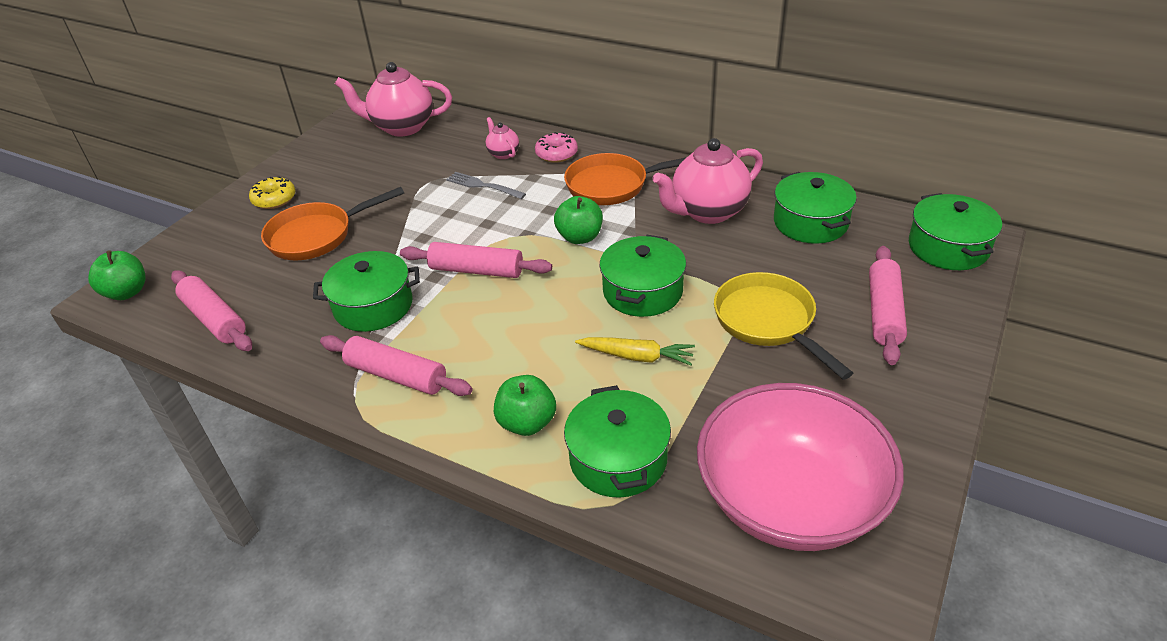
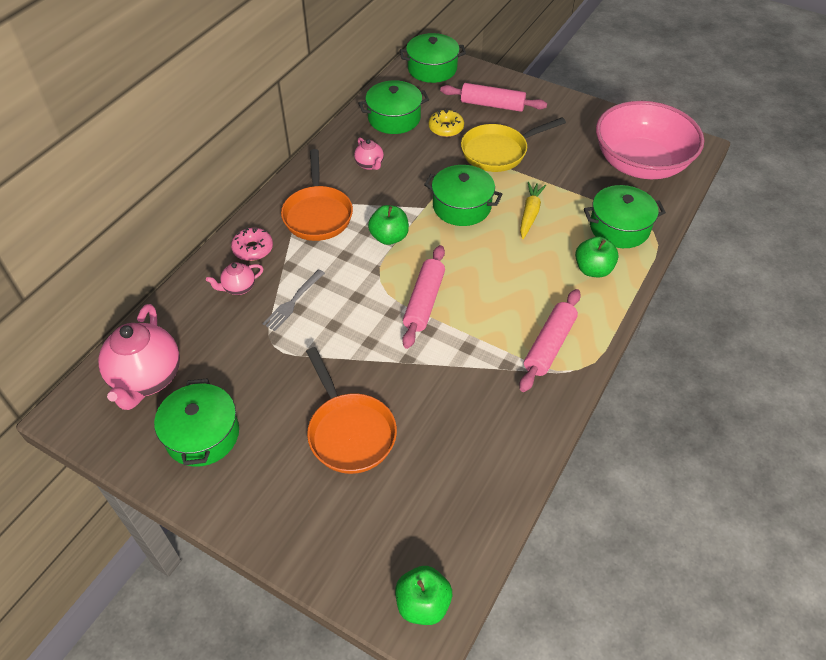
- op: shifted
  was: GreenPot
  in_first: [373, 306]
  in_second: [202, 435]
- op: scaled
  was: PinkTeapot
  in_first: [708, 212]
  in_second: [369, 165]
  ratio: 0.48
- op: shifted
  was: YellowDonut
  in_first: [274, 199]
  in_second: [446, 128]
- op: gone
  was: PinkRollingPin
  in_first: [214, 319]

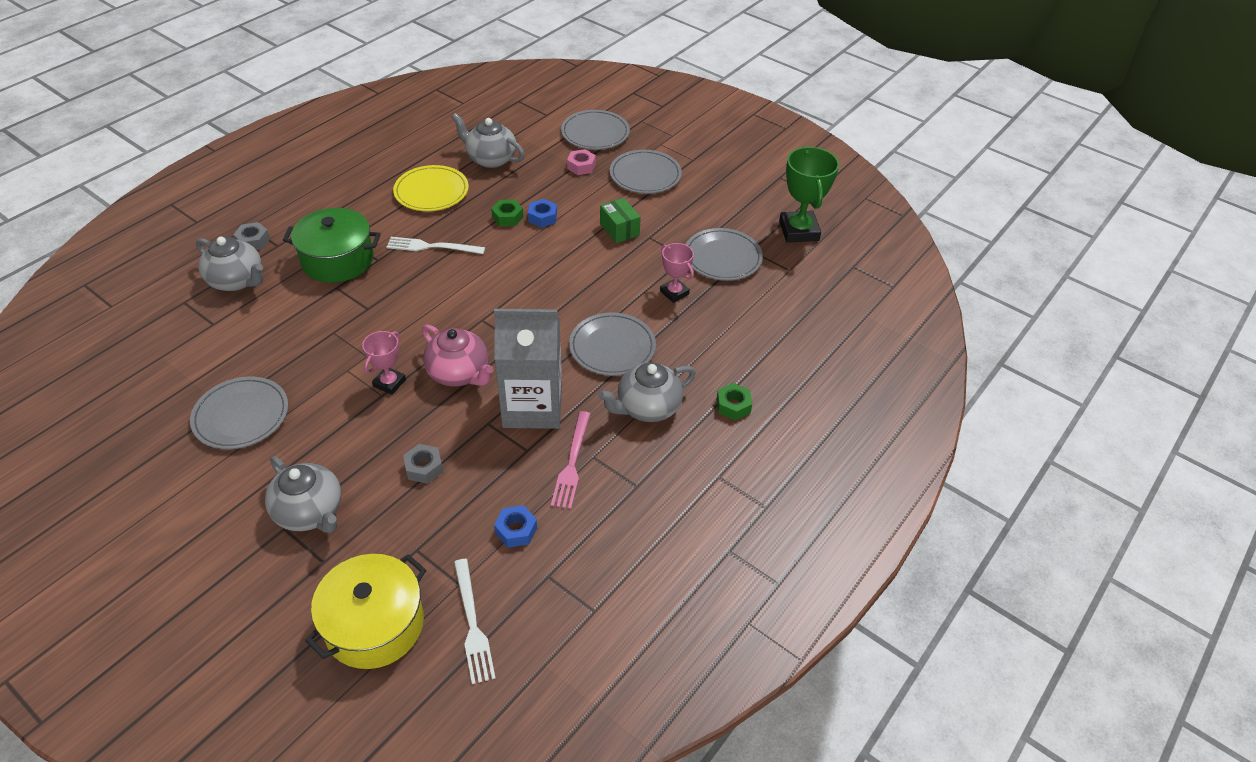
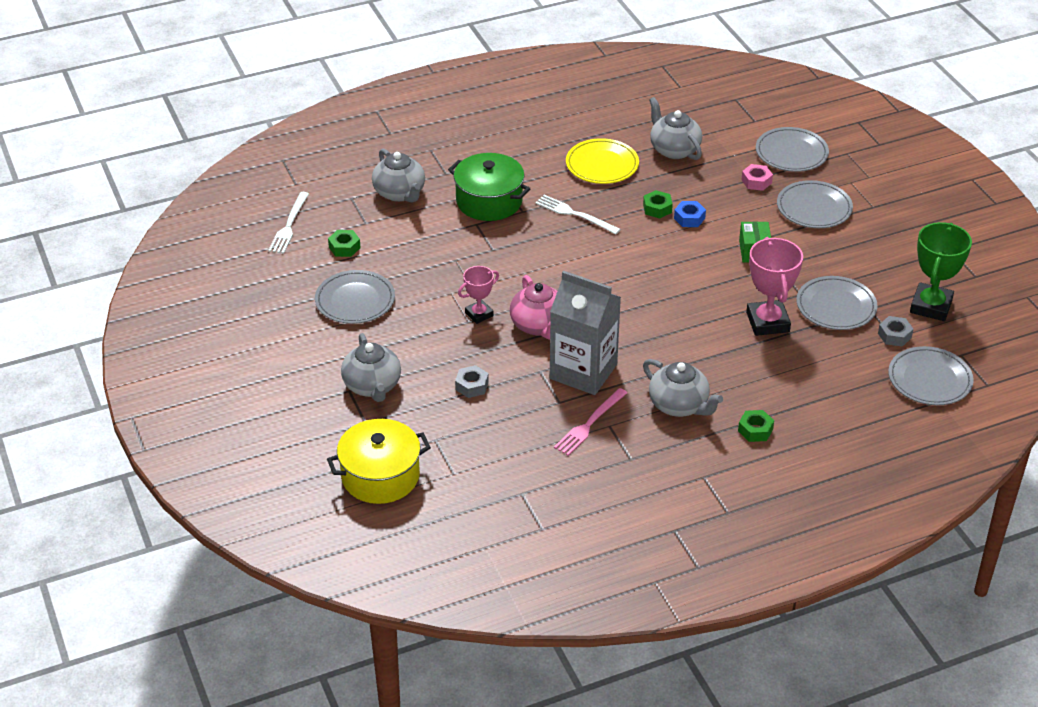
- op: shifted
  was: WhiteFork
  in_first: [472, 624]
  in_second: [289, 225]
- op: new
  now: GreenNut
  in_second: [344, 247]
- op: rotated
  was: GreyTeapot
  in_first: [647, 407]
  in_second: [679, 405]
  clockwise: -135
- op: scaled
  was: PinkTrophy
  in_first: [674, 293]
  in_second: [767, 322]
  ratio: 1.71
- op: shifted
  was: GreyNut
  in_first: [253, 241]
  in_second: [894, 335]
- op: shifted
  was: GreyPlate
  in_first: [612, 347]
  in_second: [929, 379]
- op: gone
  was: BlueNut
  in_first: [516, 530]

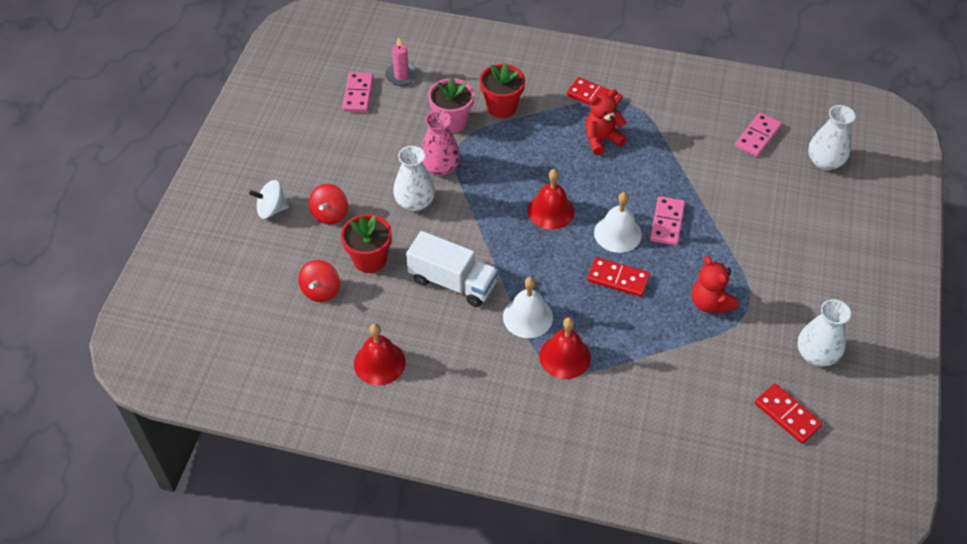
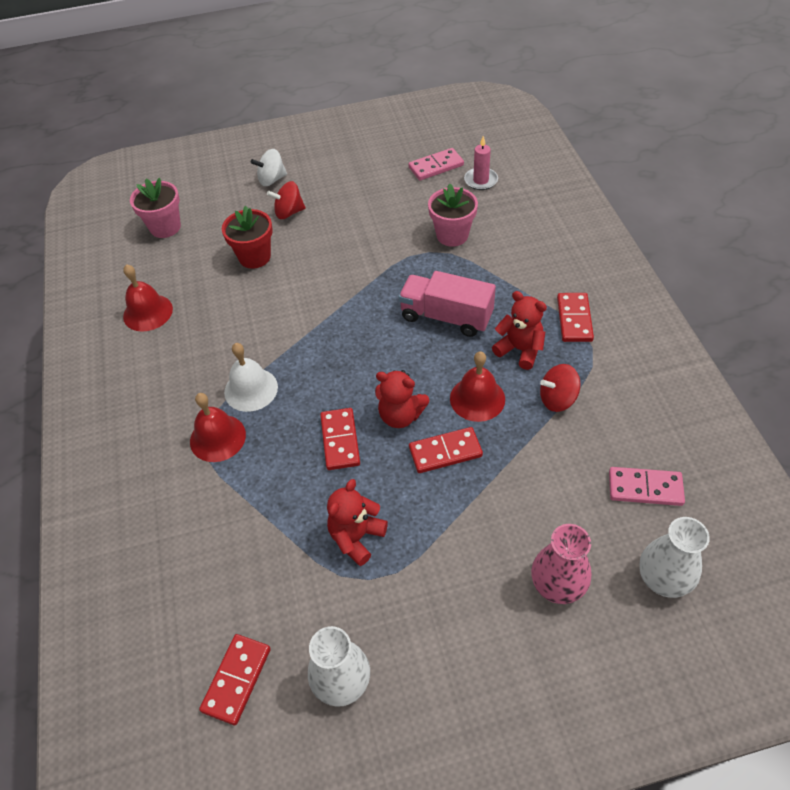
- op: new
  now: PinkFlowerPot
  in_second: [165, 227]
- op: rotated
  was: WhiteSpinningTop
  in_first: [272, 209]
  in_second: [272, 179]
  clockwise: -75
- op: swapped
  was: WhiteBell
  now: RedTeddyBear
  in_first: [617, 233]
  in_second: [400, 415]
- op: new
  now: PinkTruck
  in_second: [446, 317]
- op: repainted
  was: PinkDomino
  now: RedDomino
  in_first: [667, 222]
  in_second: [445, 452]
- op: shifted
  was: RedBell
  in_first: [551, 211]
  in_second: [477, 398]
- op: shifted
  was: PinkVase
  in_first: [440, 167]
  in_second: [557, 584]
- op: shifted
  was: RedSpinningTop
  in_first: [321, 290]
  in_second: [557, 399]
- op: gone
  was: WhiteVase
  in_first: [415, 202]
- op: gone
  was: WhiteTruck
  in_first: [453, 282]
- op: gone
  was: RedFlowerPot
  in_first: [501, 107]

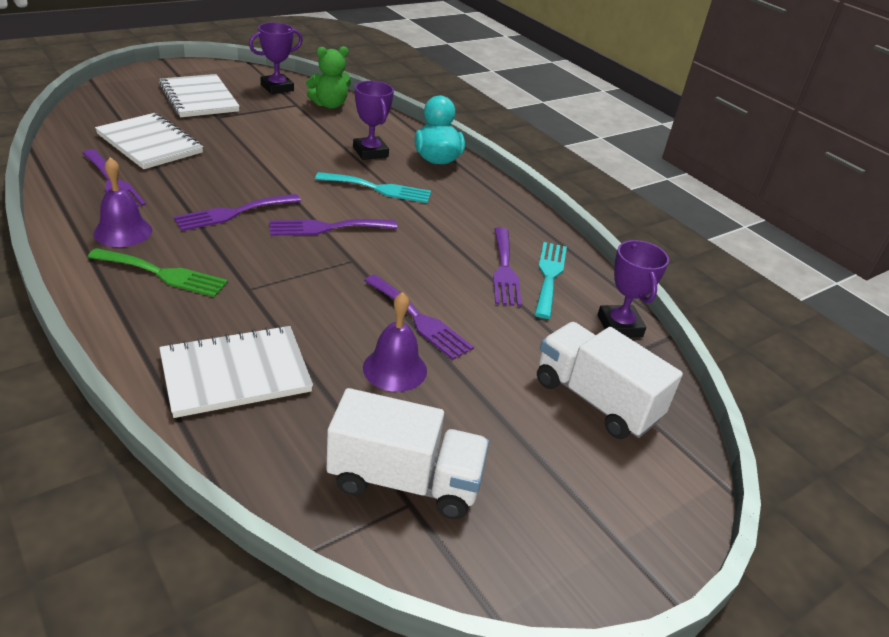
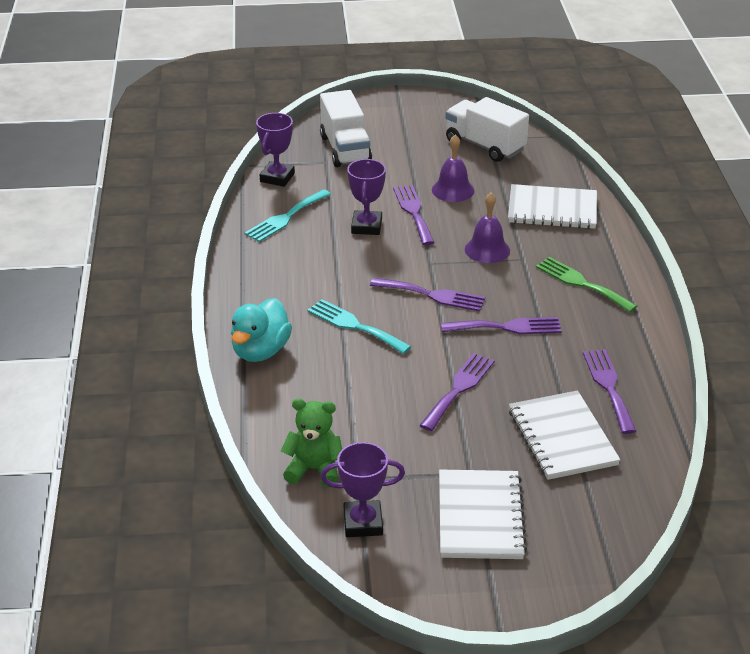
- op: shifted
  was: PurpleTrophy
  in_first: [370, 152]
  in_second: [366, 226]
- op: shifted
  was: PurpleFork
  in_first: [504, 270]
  in_second: [459, 389]
- op: shifted
  was: PurpleBell
  in_first: [123, 231]
  in_second: [487, 250]

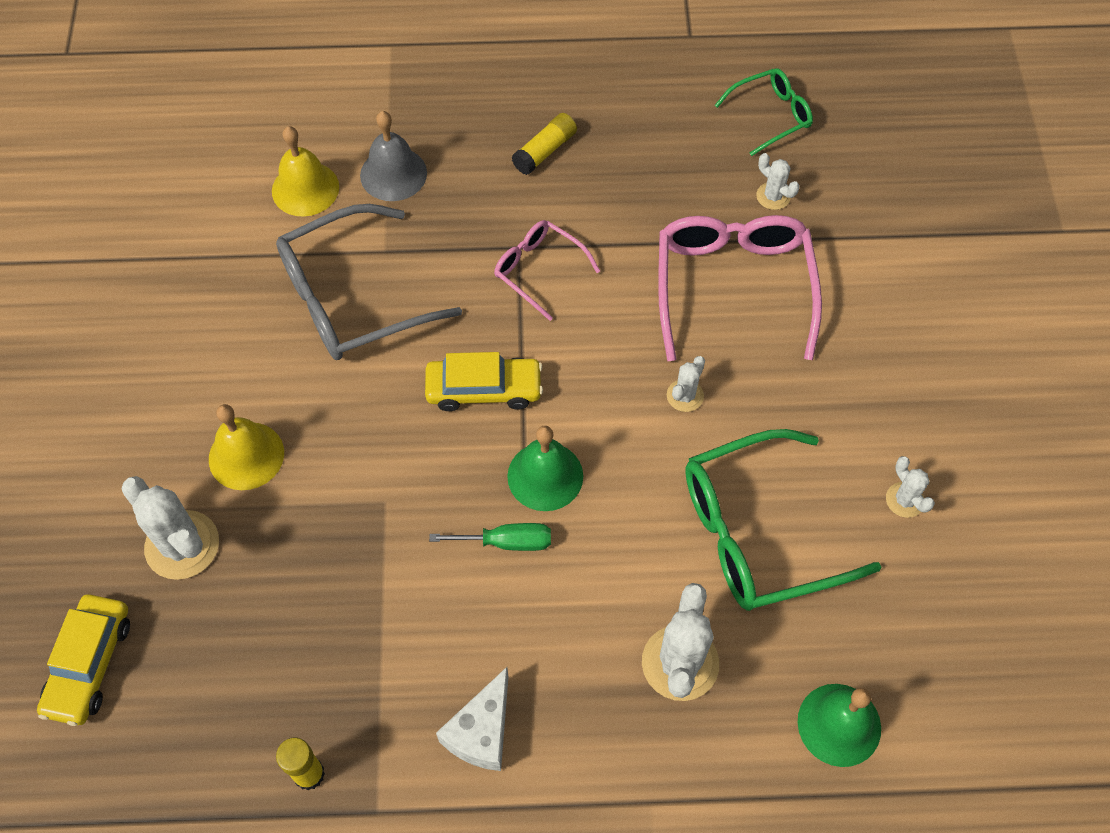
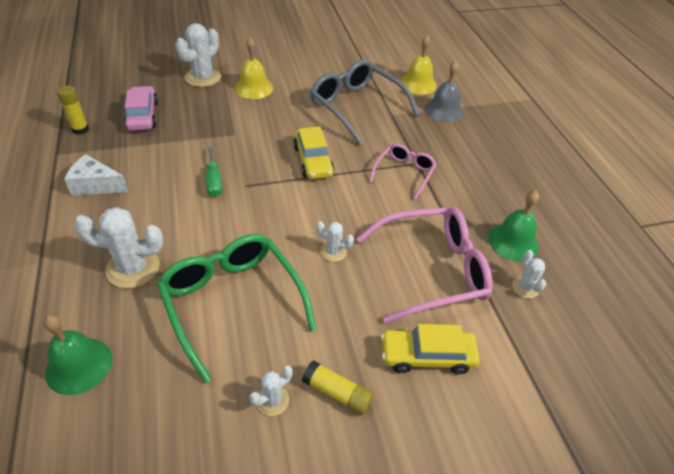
- op: new
  now: PinkCar
  in_second: [143, 115]
- op: shifted
  was: YellowGlueStick
  in_first: [545, 151]
  in_second: [337, 393]
- op: shifted
  was: YellowCar
  in_first: [89, 664]
  in_second: [427, 356]
- op: shifted
  was: GreenBell
  in_first: [545, 476]
  in_second: [513, 241]
- op: rotated
  was: WhiteCactus
  in_first: [773, 196]
  in_second: [525, 287]
  clockwise: -45
- op: gone
  was: GreenGlasses
  in_first: [770, 115]

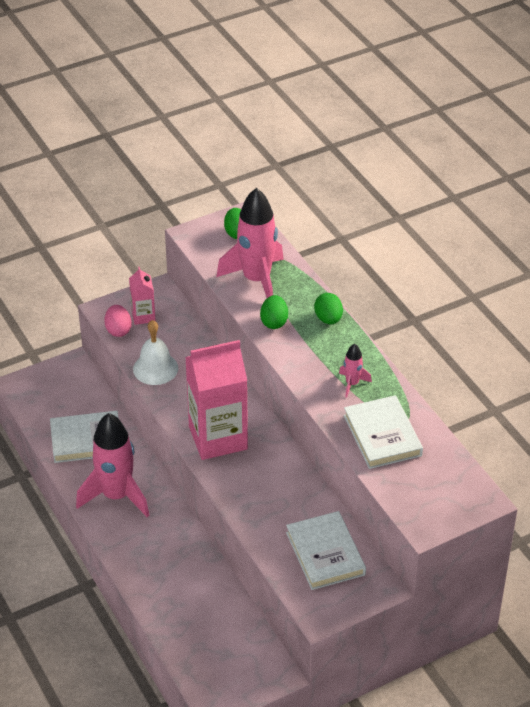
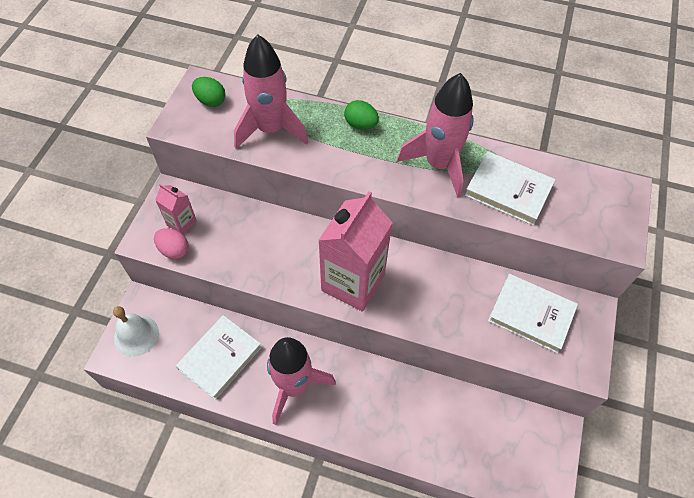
- op: shifted
  was: WhiteBell
  in_first: [155, 368]
  in_second: [136, 335]
- op: scaled
  was: PinkRocket
  in_first: [352, 384]
  in_second: [439, 165]
  ratio: 2.22
- op: gone
  was: GreenEgg
  in_first: [274, 322]

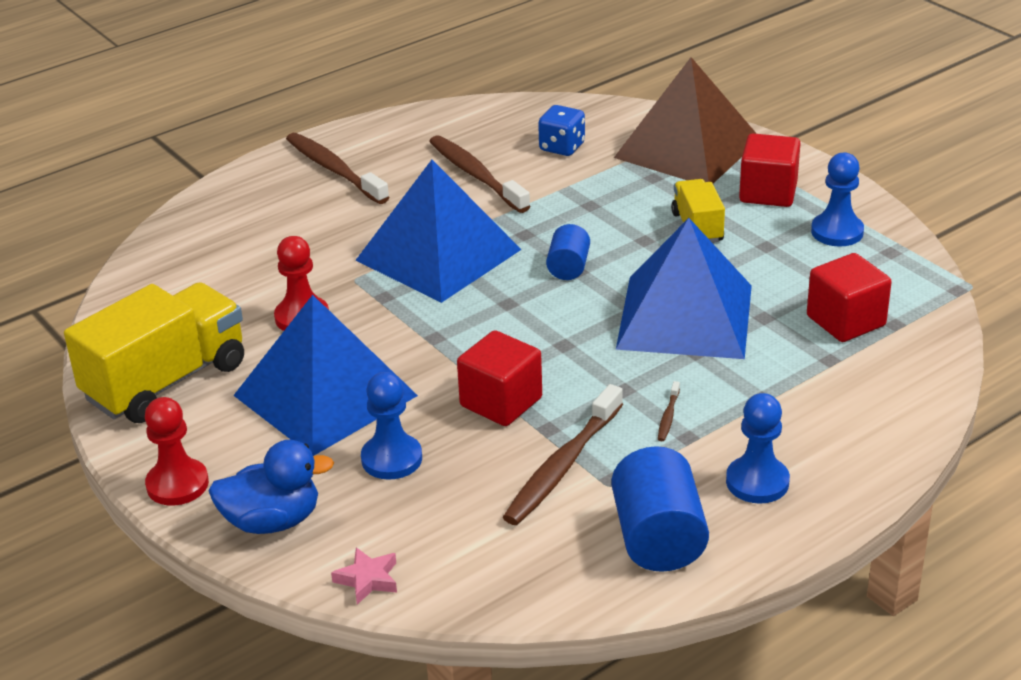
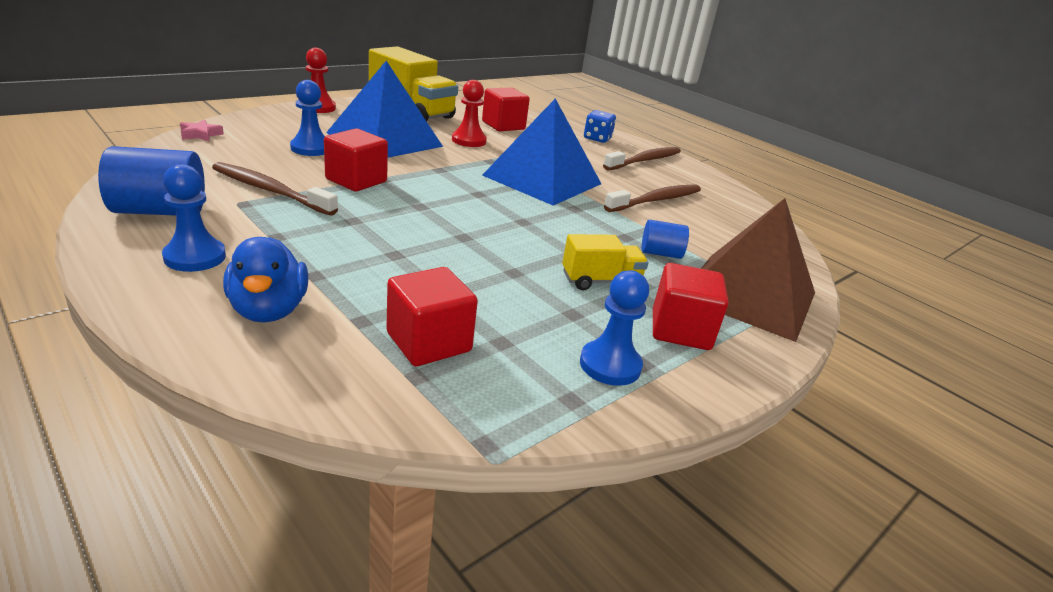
- op: shifted
  was: BlueDuck
  in_first: [272, 521]
  in_second: [269, 310]
- op: new
  now: RedCube
  in_second: [503, 125]
- op: shifted
  was: BlueDice
  in_first: [562, 147]
  in_second: [597, 139]
- op: shifted
  was: BlueCylinder
  in_first: [568, 267]
  in_second: [660, 253]
- op: gone
  was: BluePyramid
  in_first: [684, 316]
- op: gone
  was: BrownToothbrush
  in_first: [668, 416]

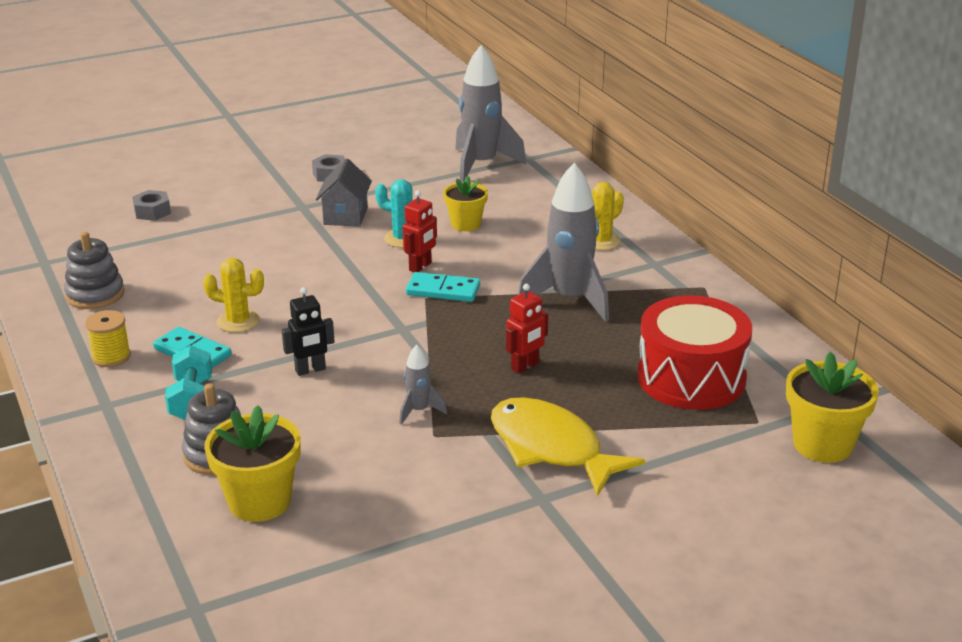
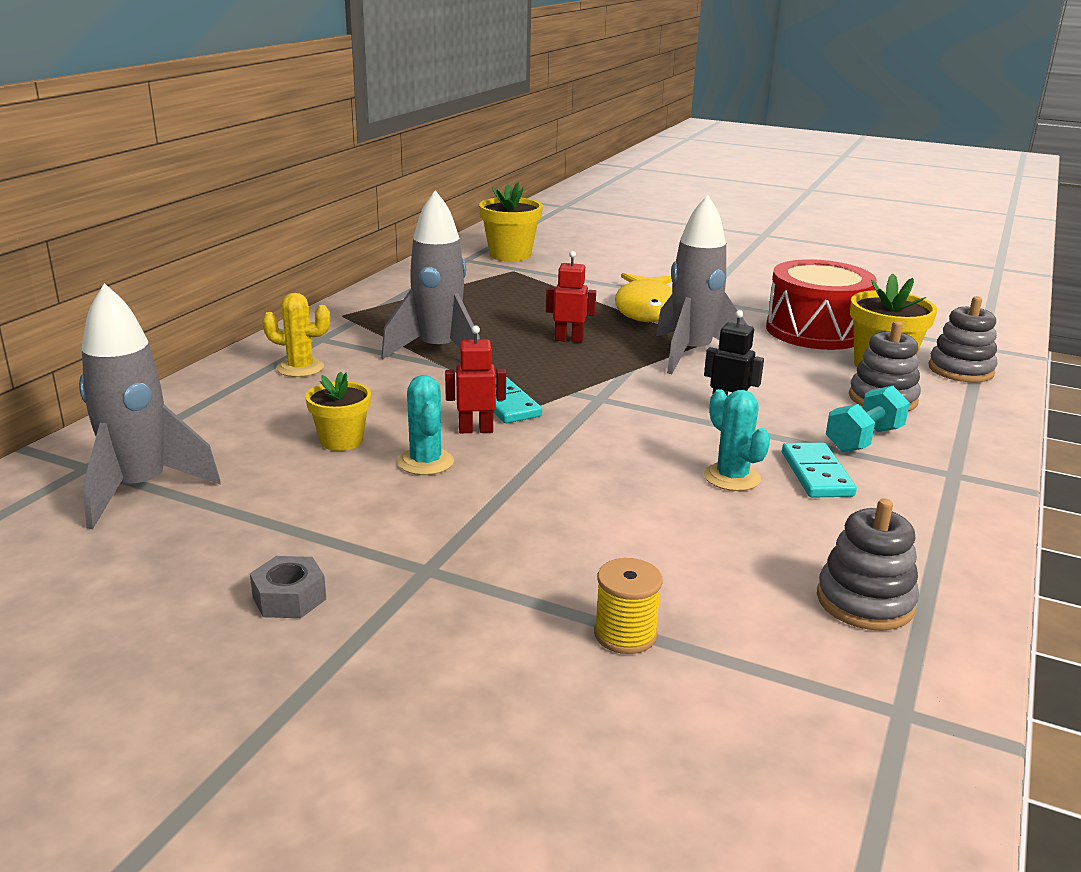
- op: shifted
  was: YellowSpool
  in_first: [111, 357]
  in_second: [625, 634]
- op: scaled
  was: GreyRocket
  in_first: [419, 411]
  in_second: [691, 354]
  ratio: 2.15
- op: repainted
  was: YellowCactus
  now: TurquoiseCactus
  in_first: [238, 321]
  in_second: [732, 477]
- op: shifted
  was: RedDrum
  in_first: [691, 378]
  in_second: [815, 331]
- op: new
  now: GreyStackingToy
  in_second: [960, 370]
- op: gone
  was: GreyNut
  in_first: [152, 212]
- op: gone
  was: GreyHouse
  in_first: [345, 216]

